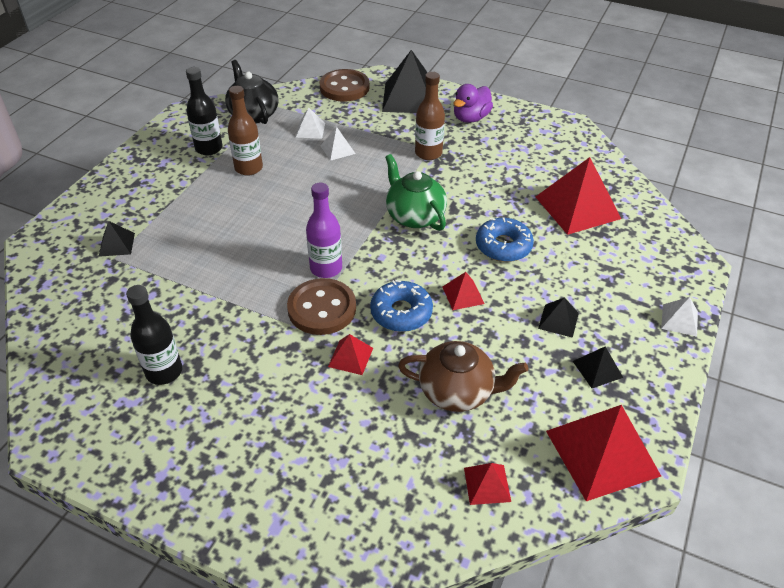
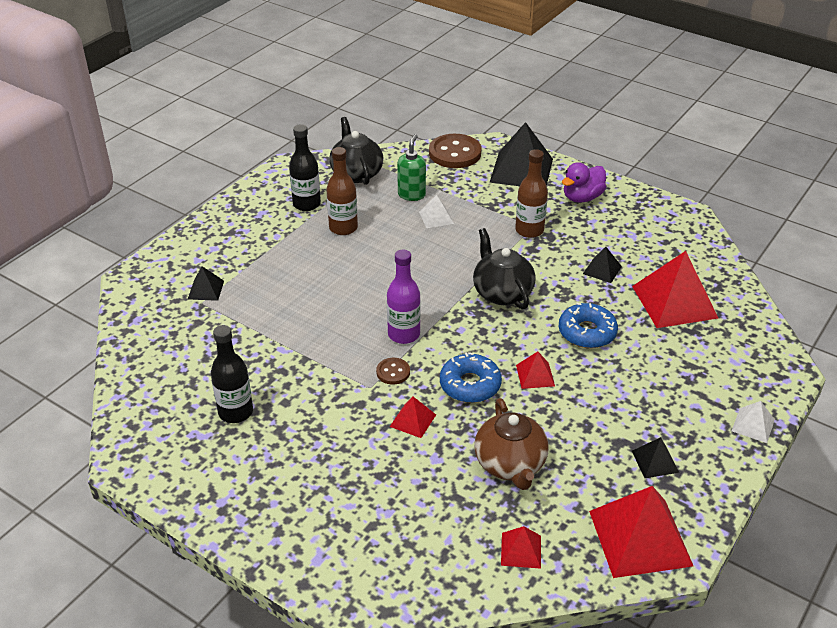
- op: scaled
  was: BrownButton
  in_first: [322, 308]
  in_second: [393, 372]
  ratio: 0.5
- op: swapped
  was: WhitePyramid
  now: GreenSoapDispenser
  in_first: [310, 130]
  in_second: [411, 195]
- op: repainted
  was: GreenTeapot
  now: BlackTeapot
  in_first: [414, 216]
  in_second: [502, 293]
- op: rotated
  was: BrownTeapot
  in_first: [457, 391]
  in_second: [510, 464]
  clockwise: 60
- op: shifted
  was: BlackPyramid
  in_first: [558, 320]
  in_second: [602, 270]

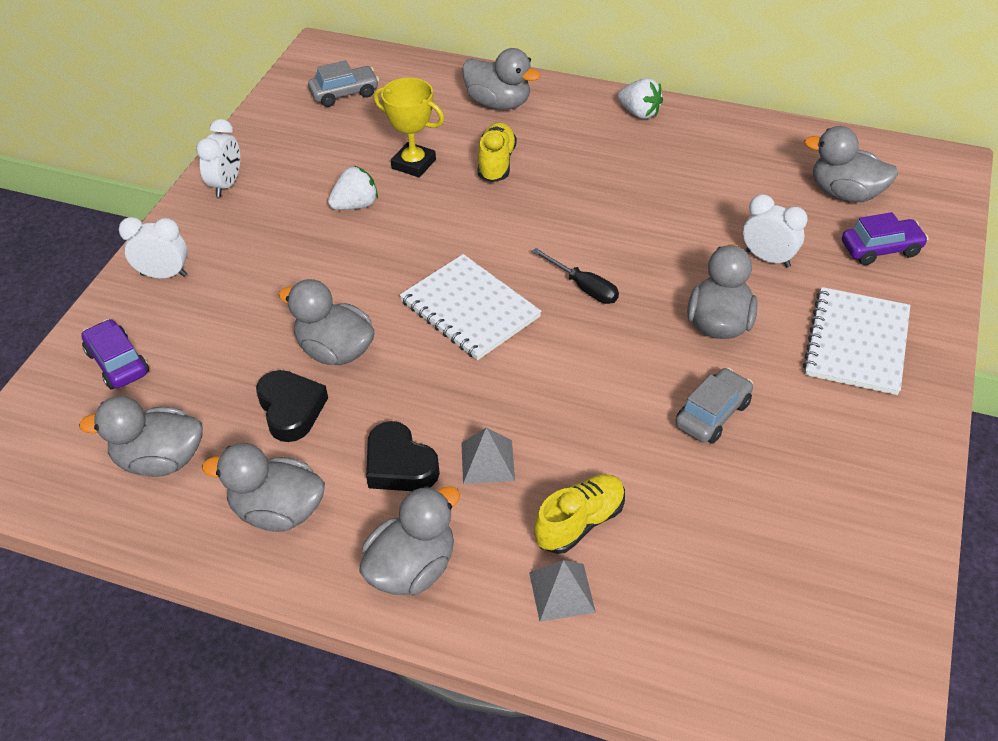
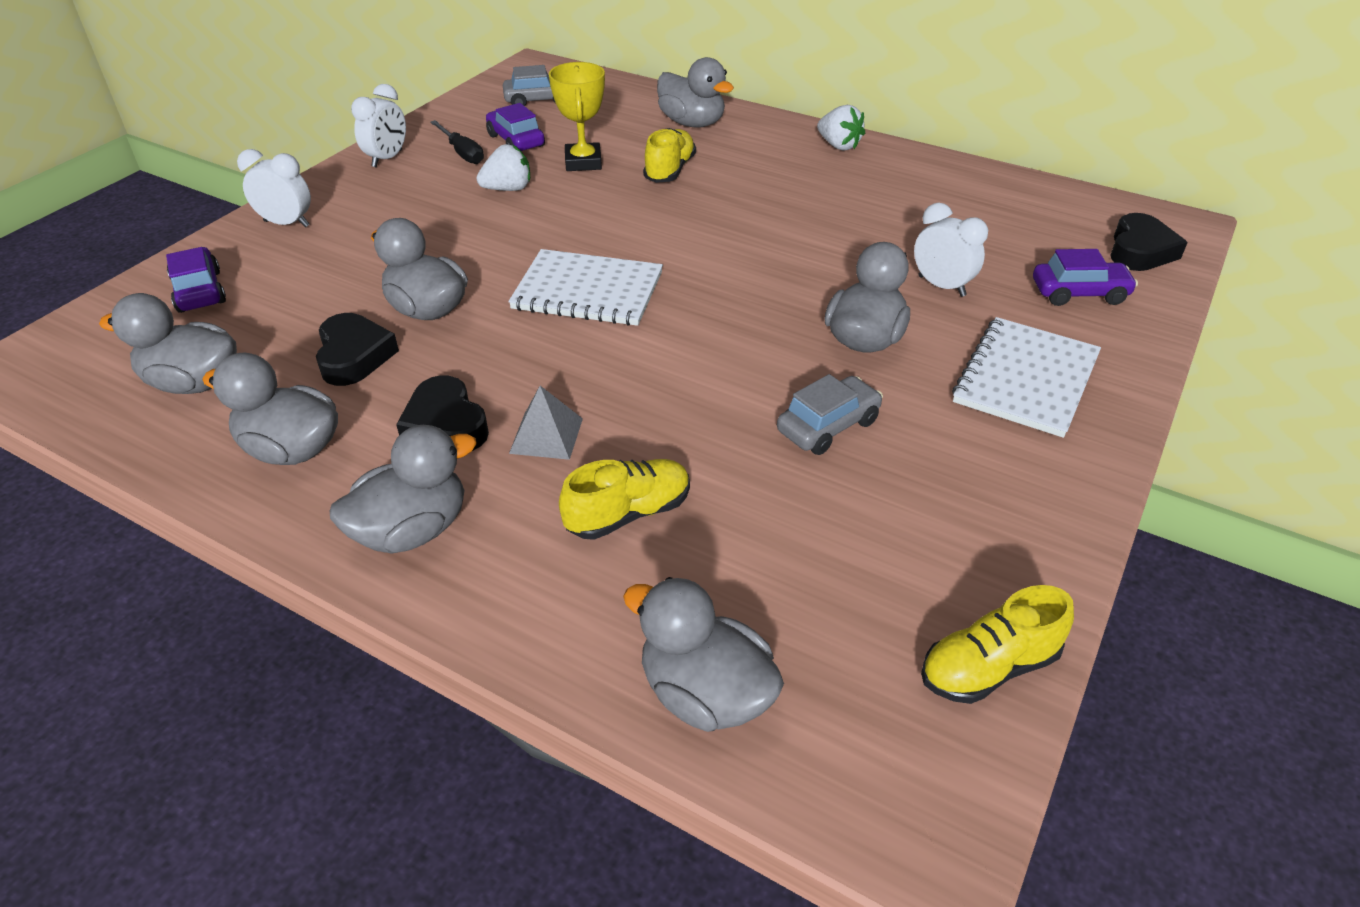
- op: shifted
  was: BlackScrewdriver
  in_first: [584, 287]
  in_second: [462, 153]
- op: new
  now: PurpleCar
  in_second: [516, 141]
- op: rotated
  was: WhiteNotebook
  in_first: [469, 309]
  in_second: [588, 291]
  clockwise: -45
- op: rotated
  was: YellowTrophy
  in_first: [414, 164]
  in_second: [583, 162]
  clockwise: 45
- op: shifted
  was: GreyDuck
  in_first: [845, 193]
  in_second: [705, 694]
- op: new
  now: YellowShoe
  in_second: [988, 668]
- op: new
  now: BlackHeart
  in_second: [1140, 251]
- op: gone
  was: GreyPyramid
  in_first: [562, 592]

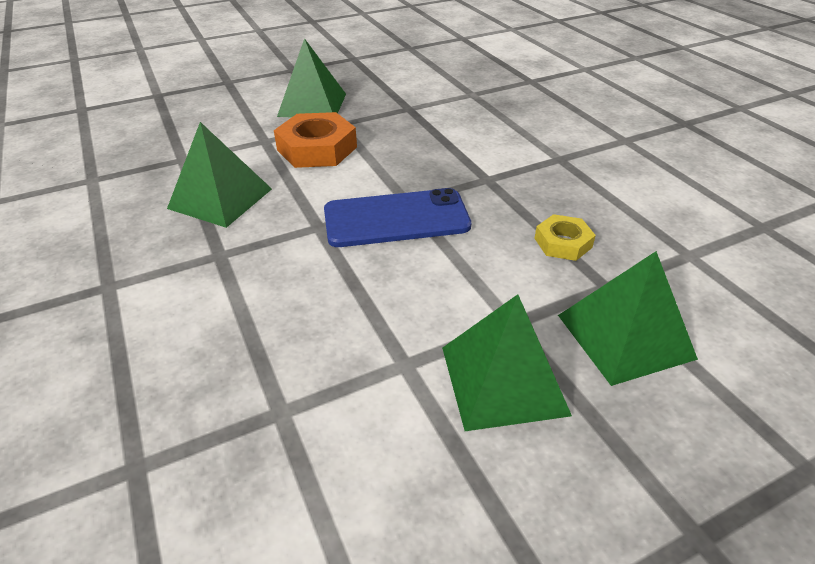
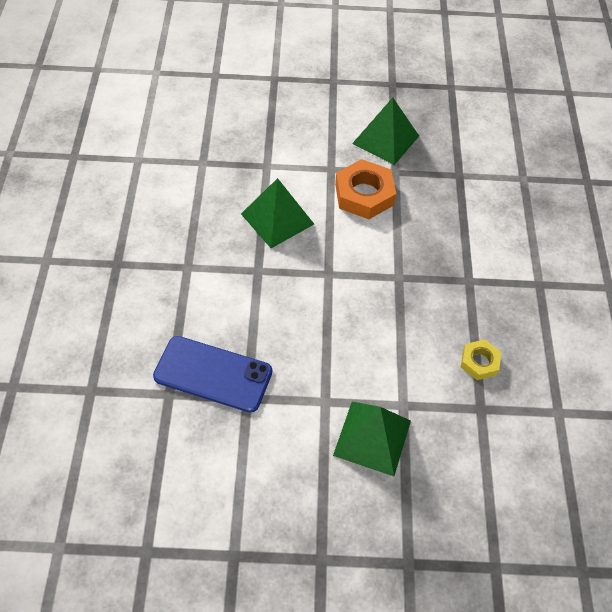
- op: shifted
  was: BluePhone
  in_first: [396, 218]
  in_second: [213, 374]
- op: gone
  was: GreenPyramid
  in_first: [625, 336]

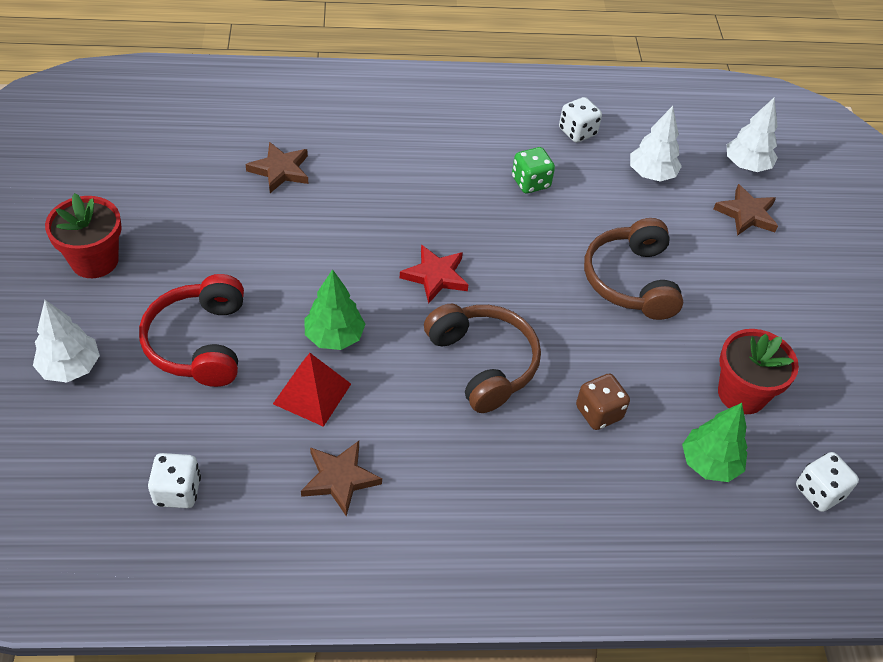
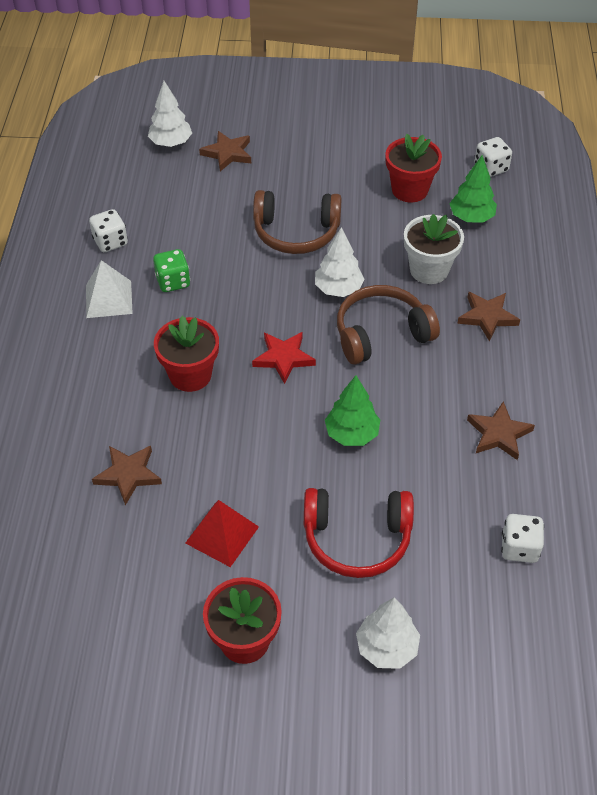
- op: new
  now: WhitePyramid
  in_second: [109, 299]
- op: new
  now: RedFlowerPot
  in_second: [190, 375]
- op: shifted
  was: RedPyramid
  in_first: [312, 393]
  in_second: [222, 534]
- op: shifted
  was: WhiteTree
  in_first: [651, 174]
  in_second: [338, 289]
- op: swapped
  was: BrownDice
  now: WhiteFlowerPot
  in_first: [598, 413]
  in_second: [429, 270]
- op: new
  now: BrownStar
  in_second: [487, 317]

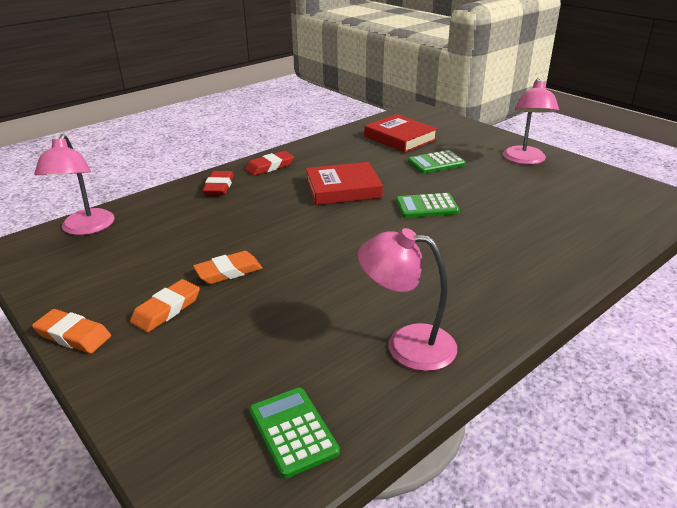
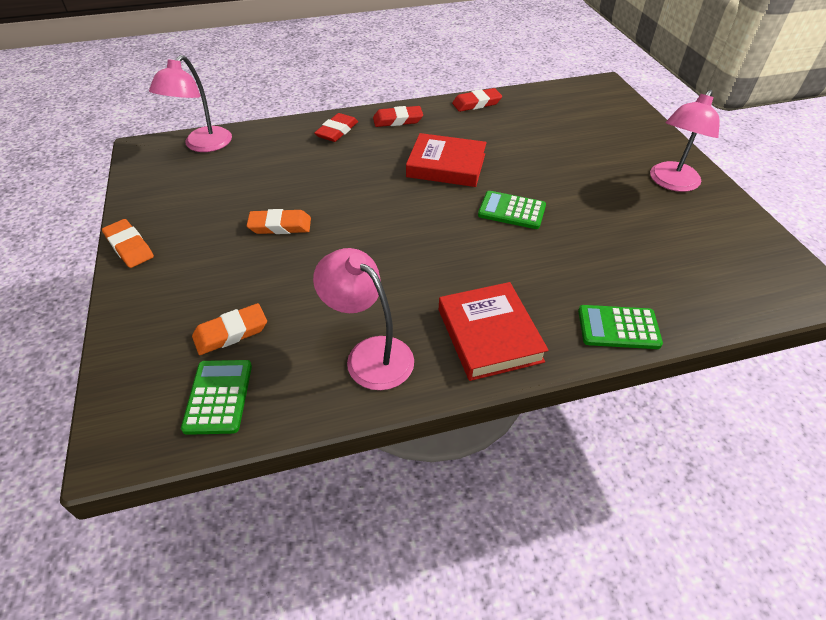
- op: shifted
  was: OrangeEraser
  in_first: [166, 309]
  in_second: [231, 332]
- op: shifted
  was: RedBook
  in_first: [400, 138]
  in_second: [489, 335]
- op: new
  now: RedEraser
  in_second: [476, 103]
- op: shifted
  was: GreenCalculator
  in_first: [436, 163]
  in_second: [618, 327]

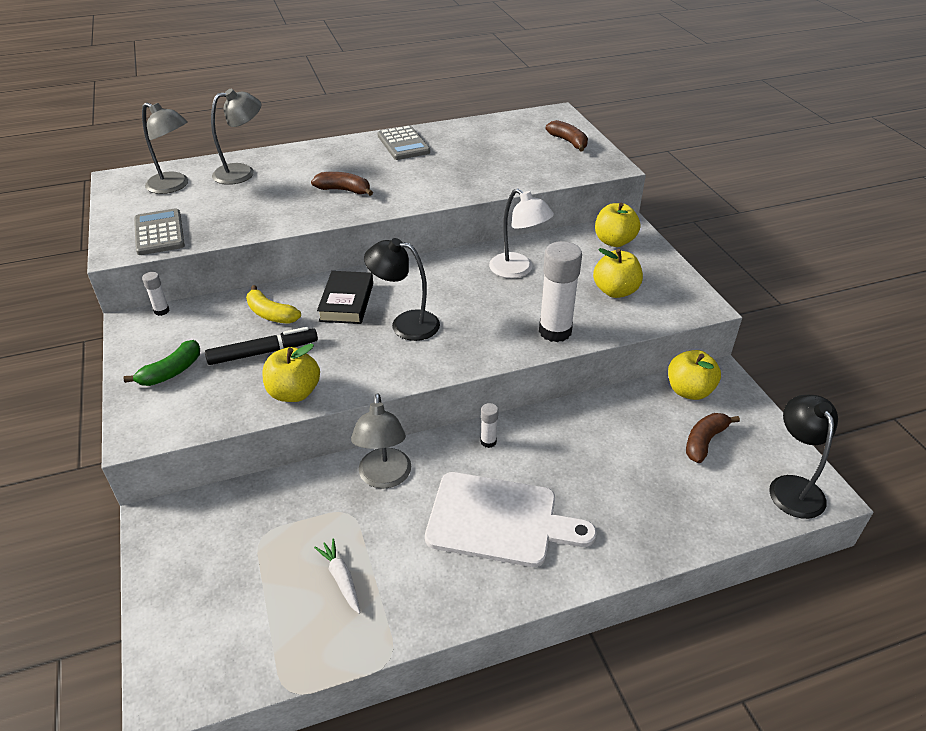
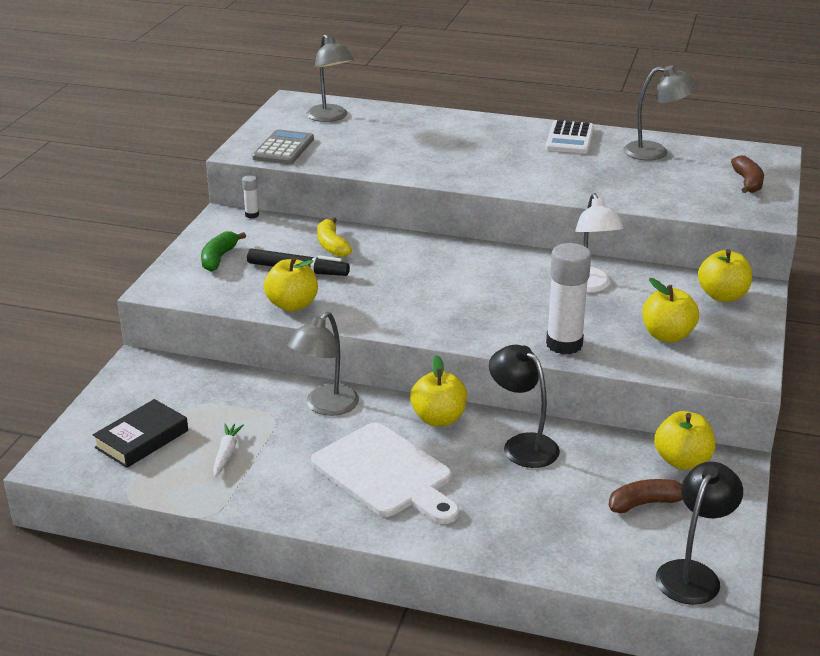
- op: shifted
  was: BlackBook
  in_first: [346, 302]
  in_second: [142, 439]
- op: rotated
  was: GreenBanana
  in_first: [171, 372]
  in_second: [219, 258]
  clockwise: 120
- op: swapped
  was: WhiteGlueStick
  now: YellowApple
  in_first: [488, 441]
  in_second: [438, 419]
- op: shifted
  was: BlackLamp
  in_first: [405, 324]
  in_second: [522, 445]
- op: repainted
  was: GreyCalculator
  now: WhiteCalculator
  in_first: [403, 144]
  in_second: [569, 138]
- op: shifted
  was: GreyLamp
  in_first: [242, 173]
  in_second: [655, 152]
- op: gone
  was: BrownBanana
  in_first: [344, 190]

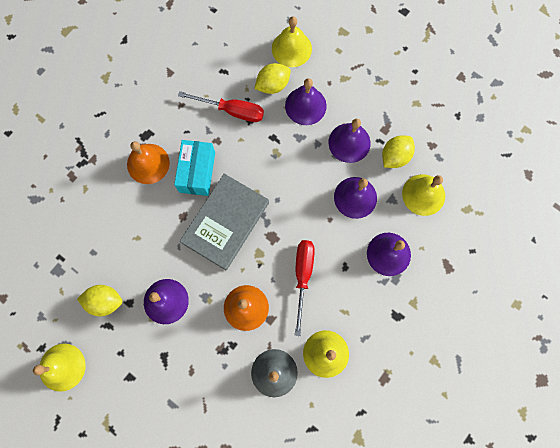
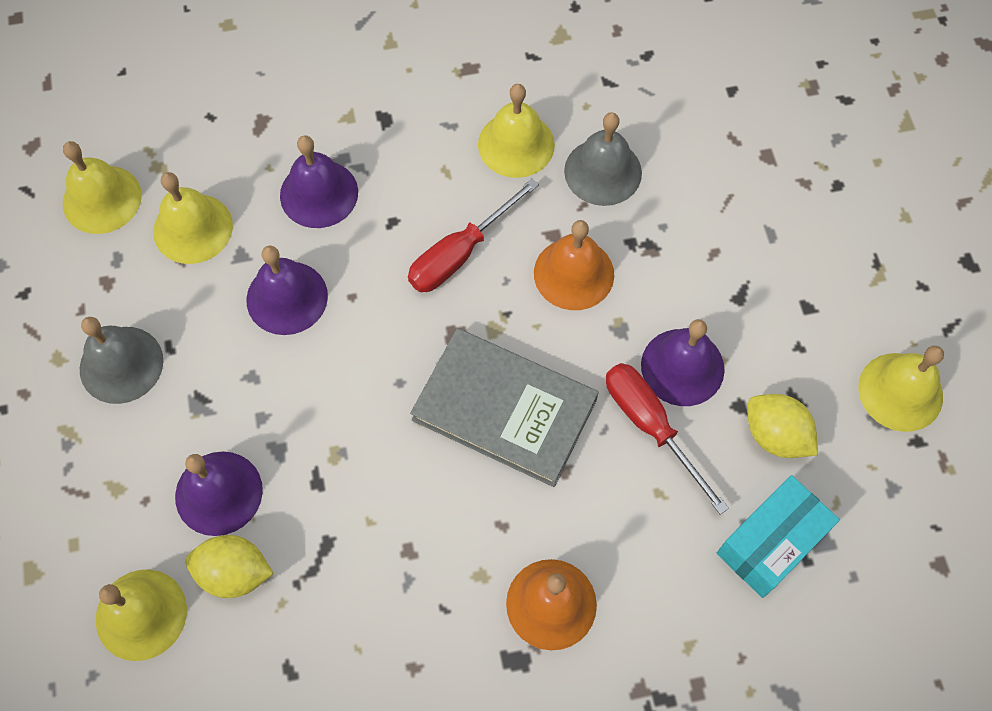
- op: new
  now: YellowBell
  in_second: [102, 199]
- op: new
  now: GreyBell
  in_second: [121, 364]
- op: rotated
  was: GreyBook
  in_first: [226, 223]
  in_second: [504, 409]
  clockwise: 45
- op: shifted
  was: RedScrewdriver
  in_first: [232, 111]
  in_second: [650, 426]
- op: shifted
  was: TurquoiseBox
  in_first: [197, 172]
  in_second: [771, 543]
- op: gone
  was: PurpleBell
  in_first: [349, 142]
- op: gone
  was: YellowLemon
  in_first: [395, 156]

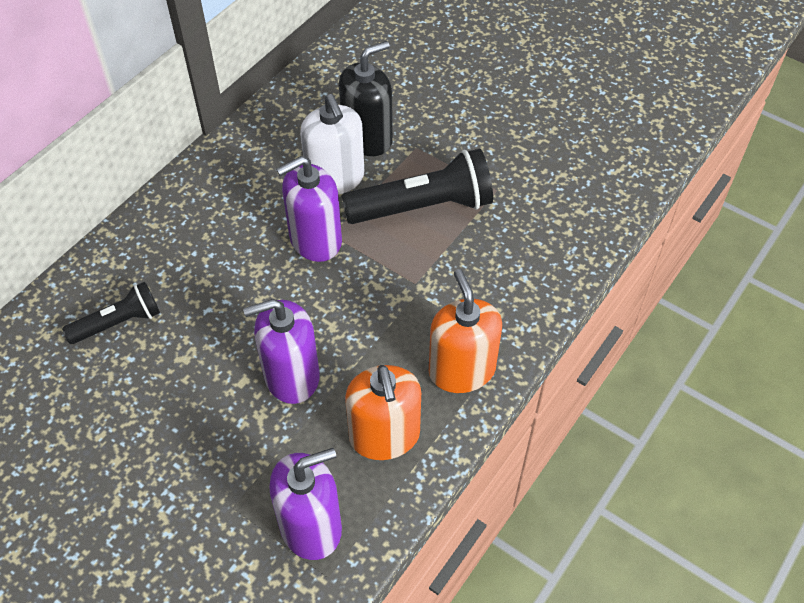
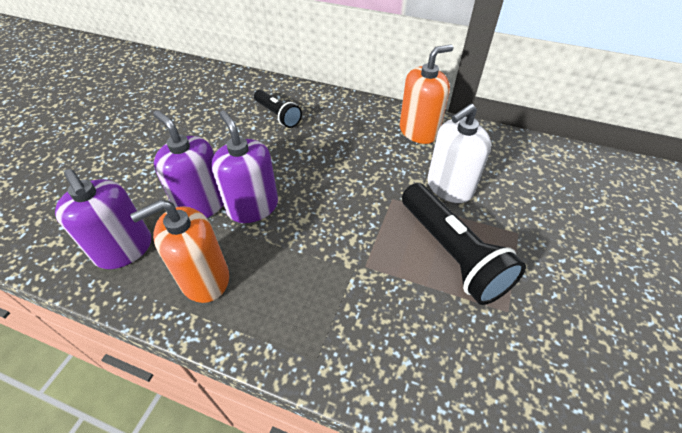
- op: shifted
  was: PurpleSoapDispenser
  in_first: [315, 240]
  in_second: [202, 204]
- op: shifted
  was: OrangeSoapDispenser
  in_first: [461, 370]
  in_second: [419, 131]
- op: gone
  was: BlackSoapDispenser
  in_first: [367, 138]

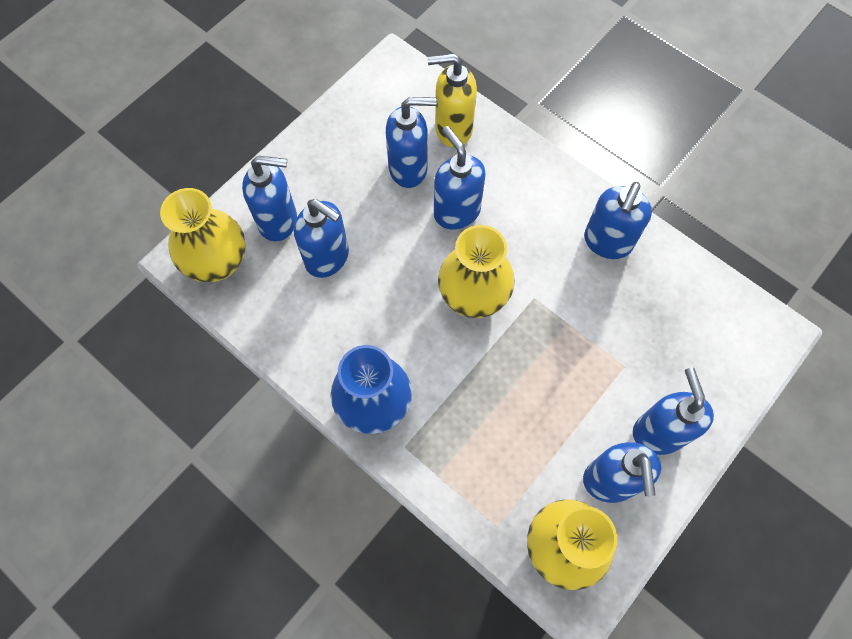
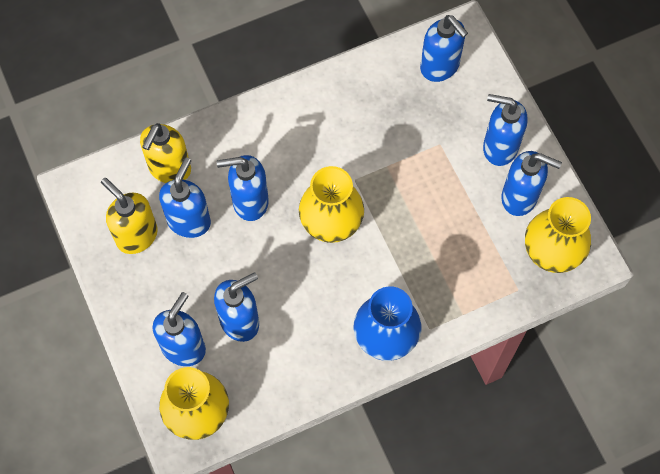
- op: new
  now: YellowSoapDispenser
  in_second: [136, 235]
- op: shifted
  was: BlueSoapDispenser
  in_first: [607, 242]
  in_second: [440, 67]

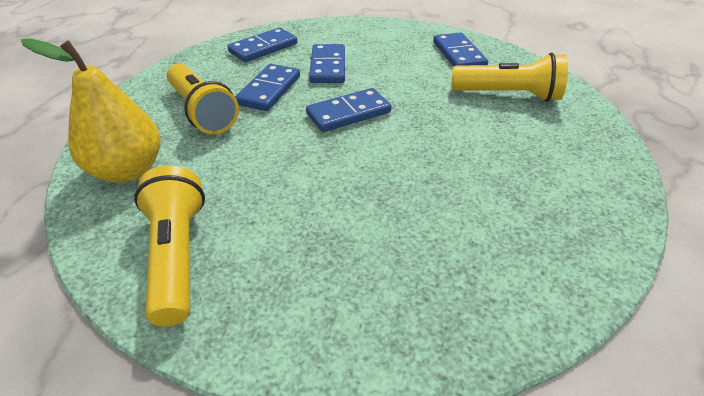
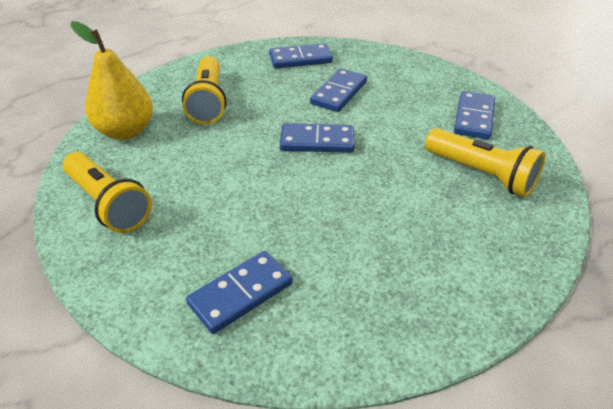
- op: rotated
  was: YellowFlashlight
  in_first: [177, 255]
  in_second: [108, 204]
  clockwise: 120
- op: shifted
  was: BlueDomino
  in_first: [269, 90]
  in_second: [241, 294]

